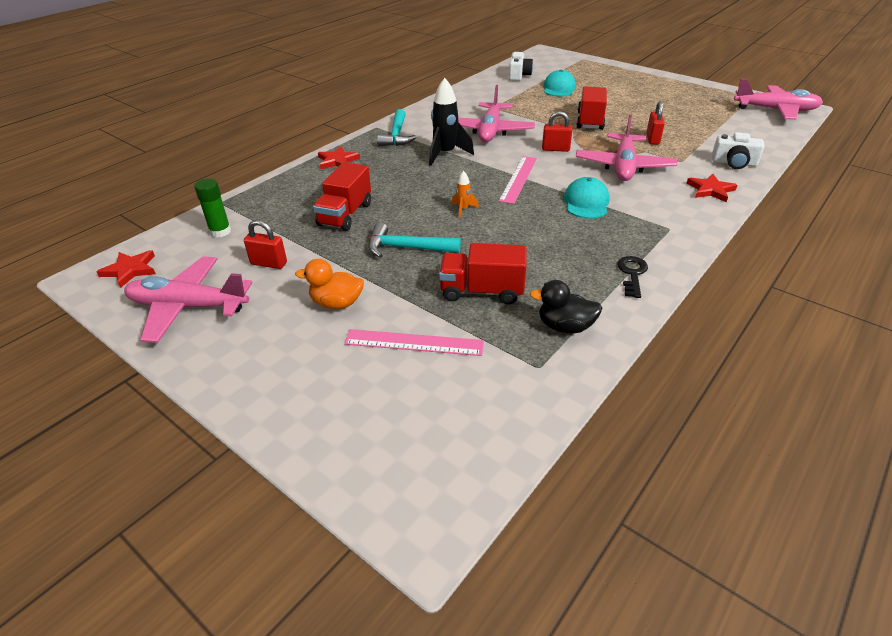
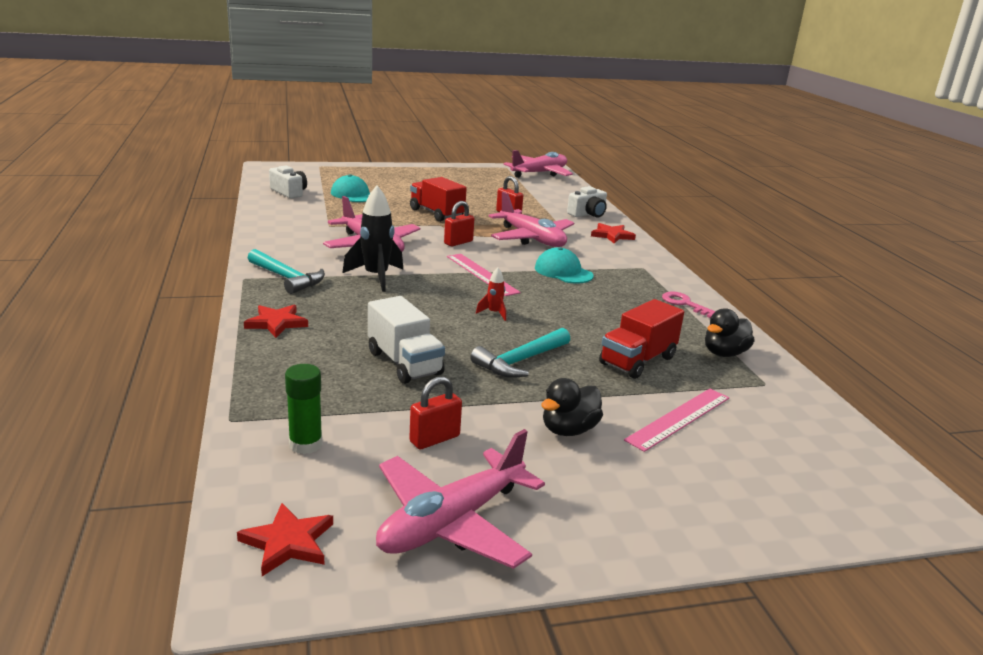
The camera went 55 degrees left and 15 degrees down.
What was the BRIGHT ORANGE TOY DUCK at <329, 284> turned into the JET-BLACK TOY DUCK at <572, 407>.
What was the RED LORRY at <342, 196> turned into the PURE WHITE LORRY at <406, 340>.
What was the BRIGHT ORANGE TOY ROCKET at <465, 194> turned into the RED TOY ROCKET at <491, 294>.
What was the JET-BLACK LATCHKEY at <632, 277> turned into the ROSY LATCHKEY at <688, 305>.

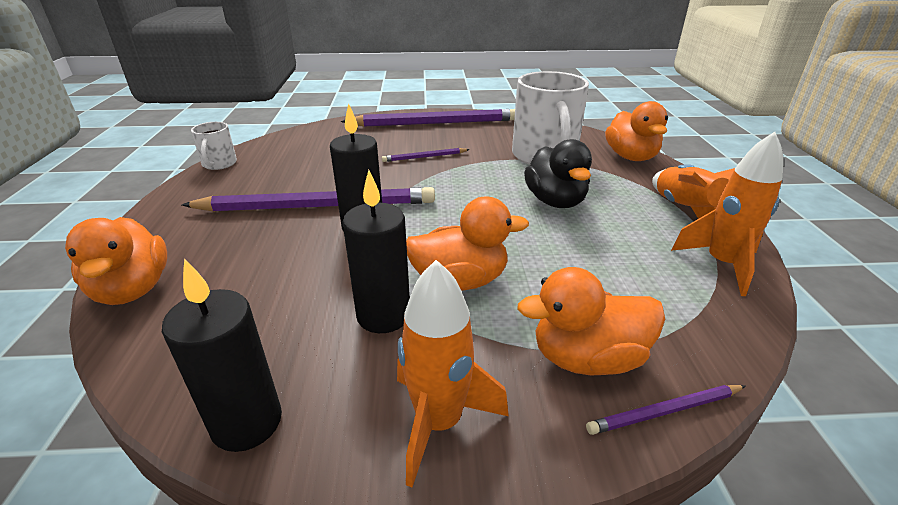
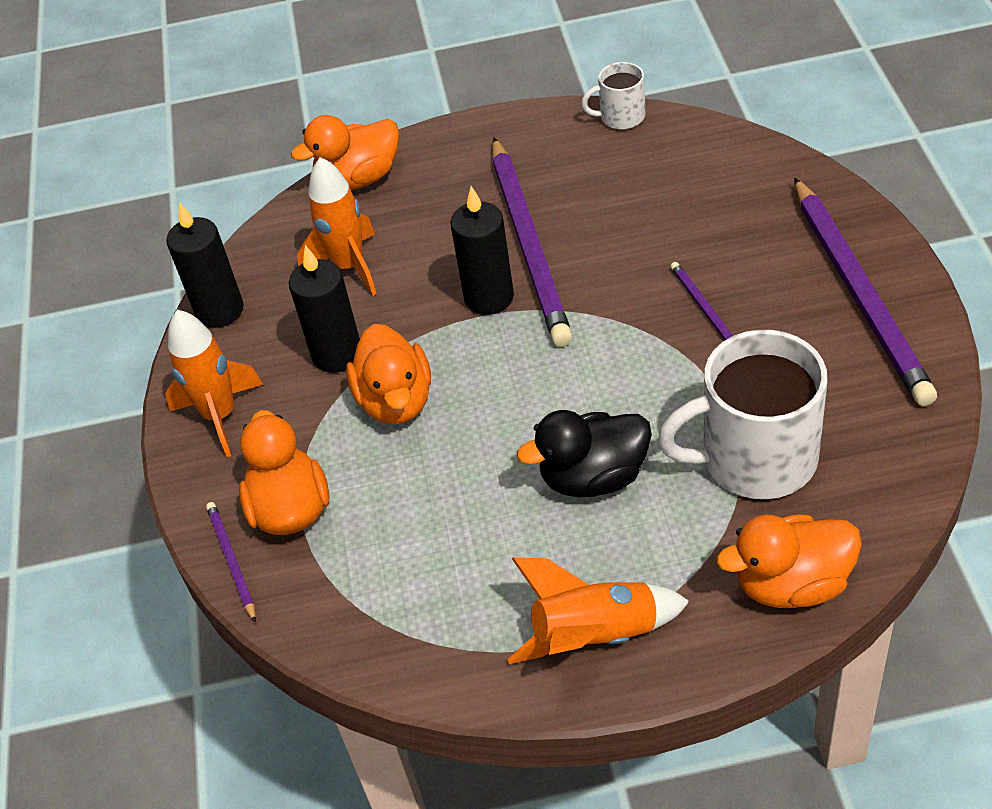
The camera went 90 degrees right and 15 degrees up.
The BRIGHT ORANGE TOY ROCKET ended up elsewhere, having gone from <727, 214> to <337, 226>.

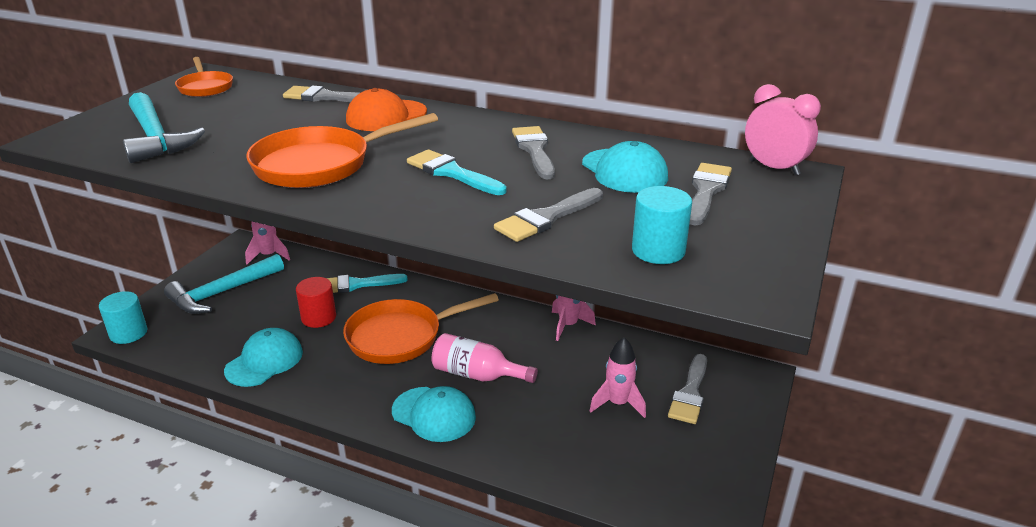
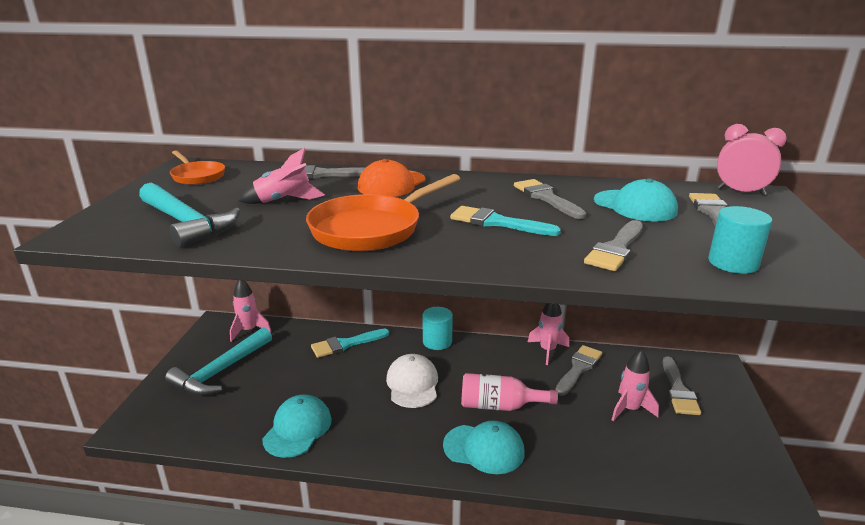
The camera went 15 degrees left and 5 degrees down.
The second view lost the RED CYLINDER SHAPE at <316, 302>.
The second view gained the ROSY TOY ROCKET at <281, 176>.
The second view gained the ASH-GREY PAINTBRUSH at <578, 370>.
The TEAL CYLINDER SHAPE ended up elsewhere, having gone from <123, 317> to <437, 328>.
Where the BRIGHT ORANGE FRYING PAN stood at <421, 328>, the PURE WHITE PEAKED CAP came to stand at <412, 381>.

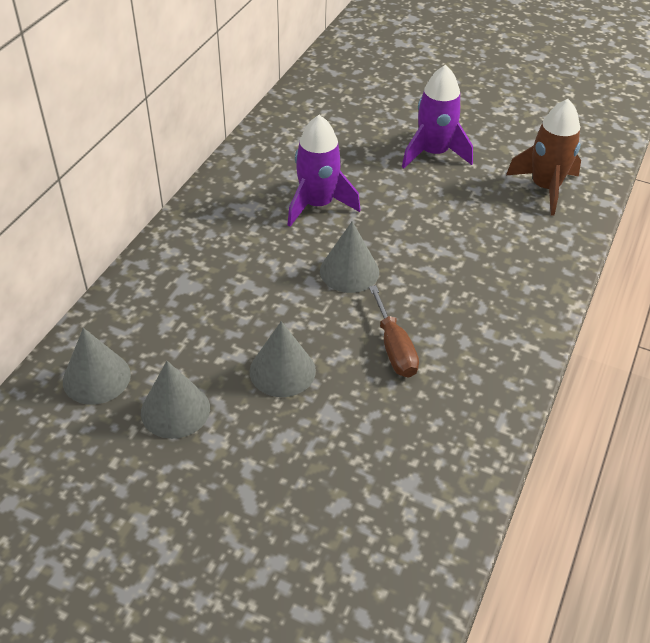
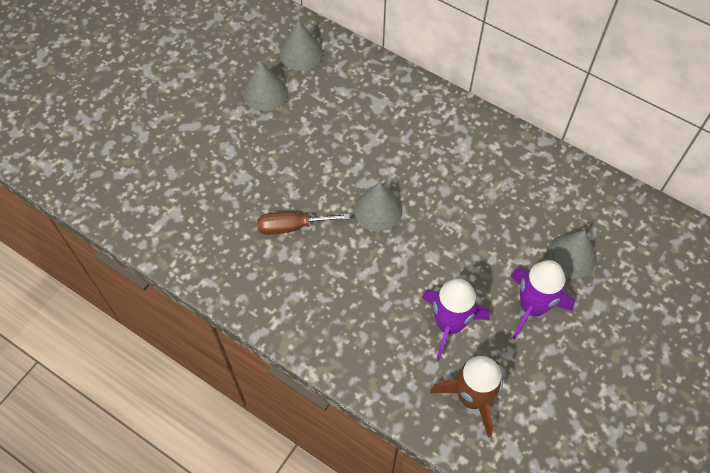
The camera went 100 degrees right and 15 degrees up.
The ASH-GREY CONE ended up elsewhere, having gone from <283, 359> to <572, 254>.
The ROYAL PURPLE TOY ROCKET ended up elsewhere, having gone from <324, 171> to <455, 320>.

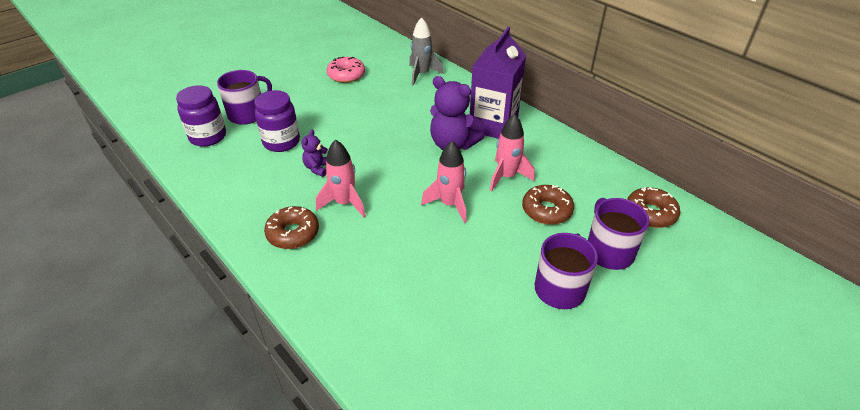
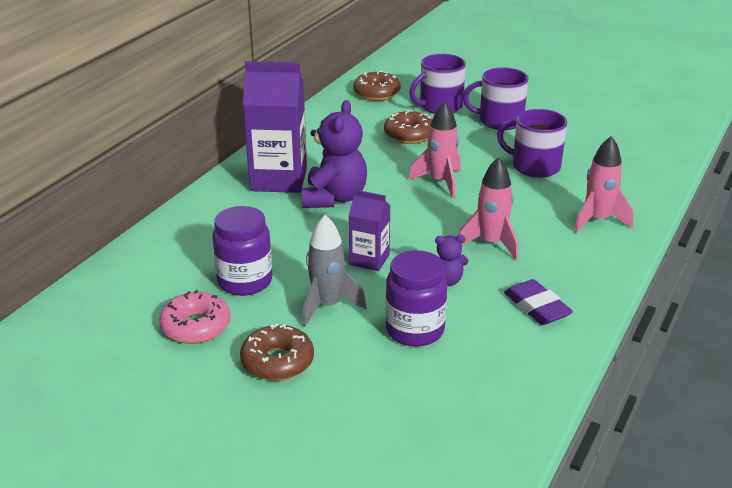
The camera went 110 degrees left and 10 degrees down.
The second view gained the ROYAL PURPLE MILK CARTON at <369, 230>.
The second view gained the ROYAL PURPLE ERASER at <538, 302>.
The ROYAL PURPLE PRESERVE JAR ended up elsewhere, having gone from <201, 116> to <242, 251>.
The ROYAL PURPLE TEA MUG ended up elsewhere, having gone from <244, 97> to <532, 143>.
The BROWN DOUGHNUT ended up elsewhere, having gone from <291, 227> to <277, 352>.
The ASH-GREY TOY ROCKET ended up elsewhere, having gone from <426, 51> to <334, 271>.
The ROSY TOY ROCKET ended up elsewhere, having gone from <512, 152> to <603, 184>.

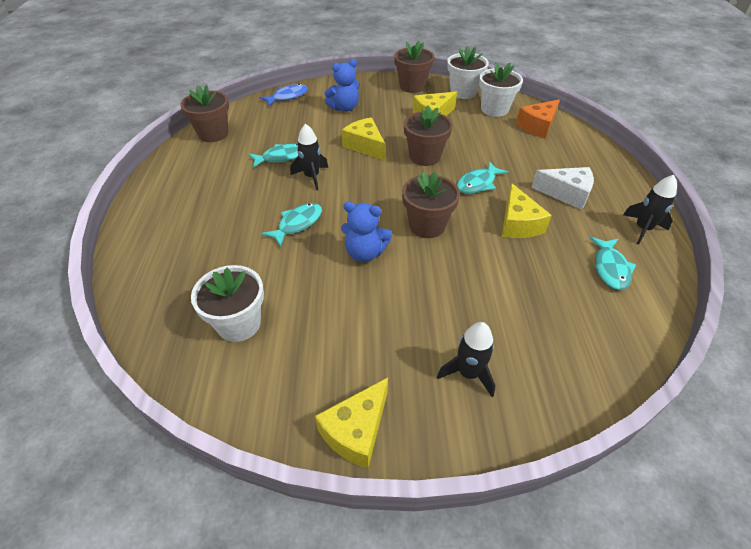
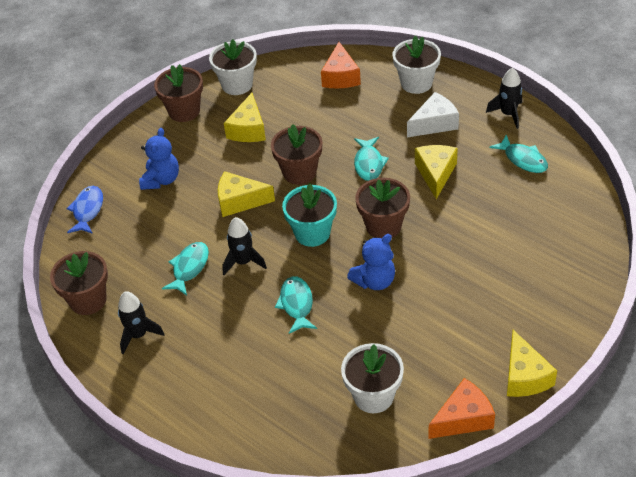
The camera went 45 degrees left and 0 degrees up.
The second view gained the TEAL PLANT POT at <309, 215>.
The second view gained the BRIGHT ORANGE CHEESE at <461, 408>.
The JET-BLACK TOY ROCKET ended up elsewhere, having gone from <466, 359> to <141, 322>.
The PURE WHITE PLANT POT ended up elsewhere, having gone from <501, 89> to <416, 65>.
The YELLOW CHEESE at <527, 210> ended up facing another way, 120 degrees counterclockwise from before.

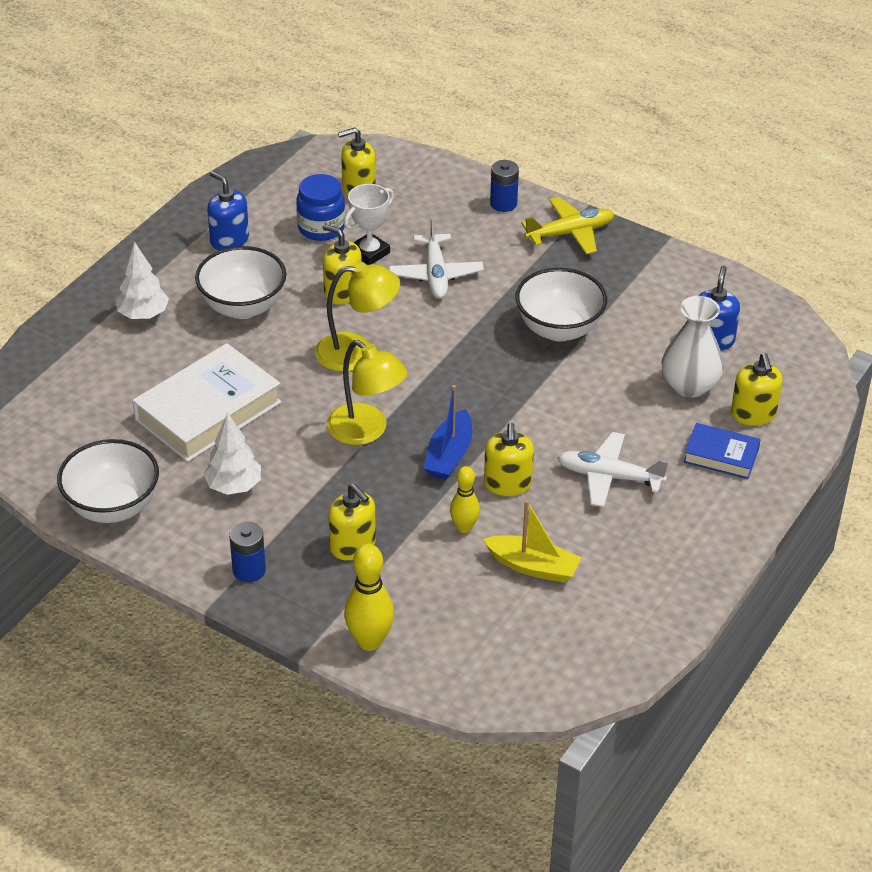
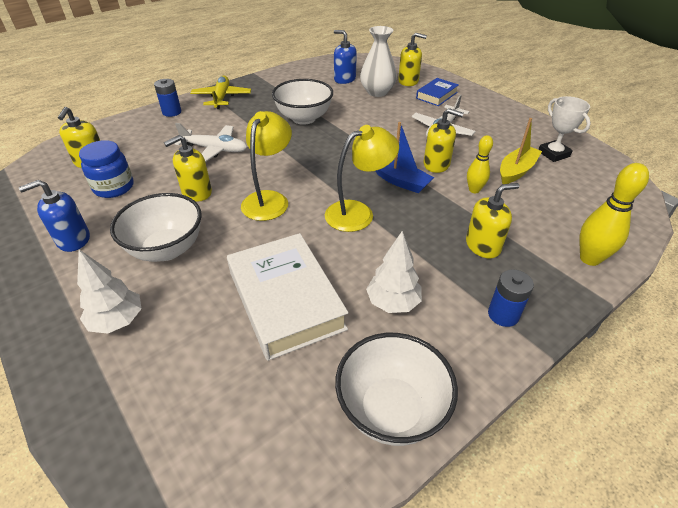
The camera went 70 degrees left and 0 degrees up.
The PURE WHITE PRIZE CUP ended up elsewhere, having gone from <369, 224> to <564, 129>.

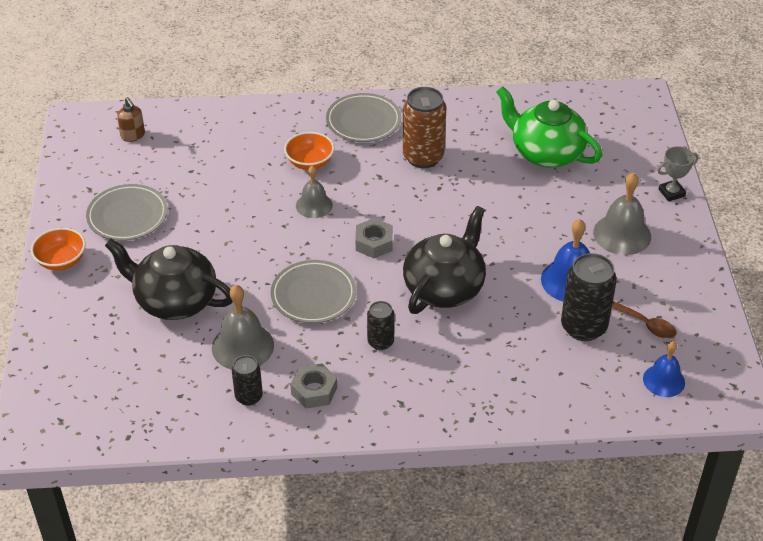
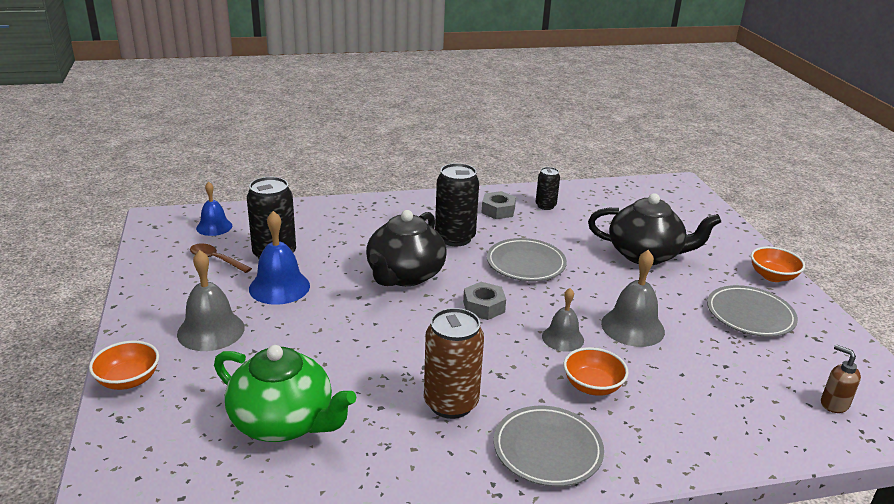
The camera went 170 degrees right and 15 degrees down.
The ASH-GREY BELL ended up elsewhere, having gone from <243, 327> to <633, 298>.
Where the ASH-GREY PRIZE CUP stood at <677, 174>, the BRIGHT ORANGE DEEP DISH came to stand at <124, 365>.
The size of the JET-BLACK SODA CAN at <381, 325> changed by a factor of 1.77.

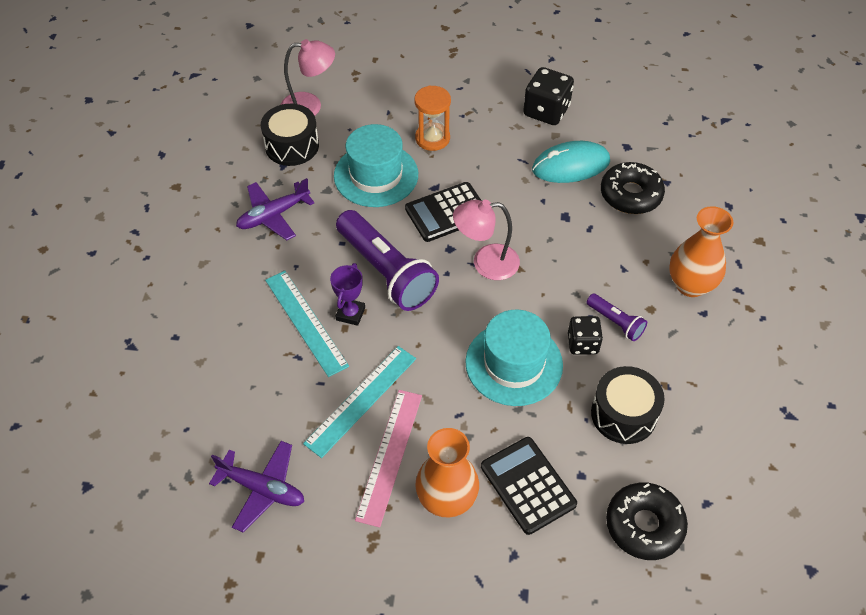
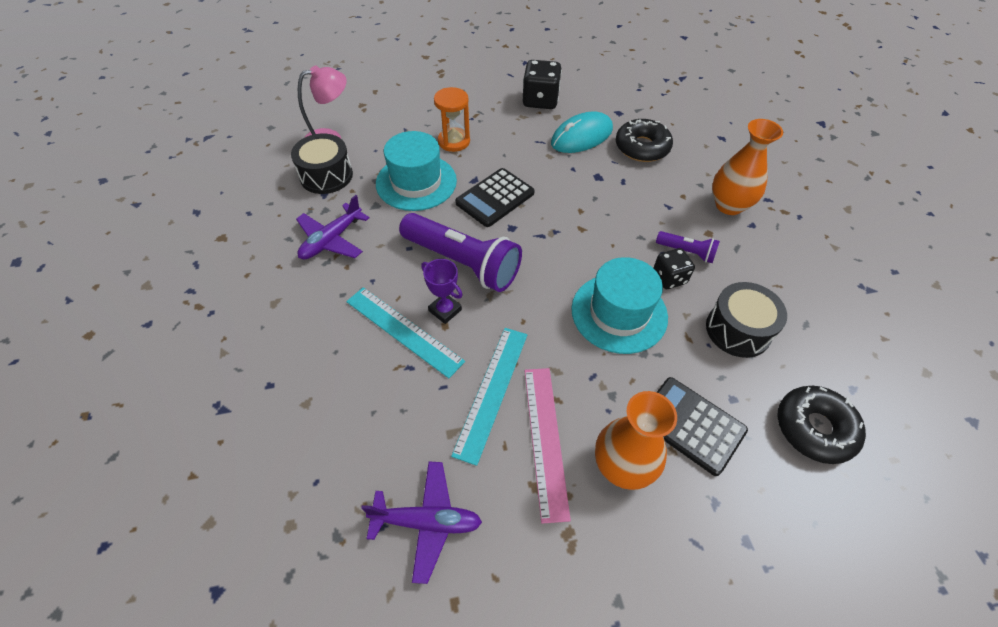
The camera went 20 degrees left and 0 degrees up.
The second view lost the ROSY DESK LAMP at <486, 240>.
The ROYAL PURPLE PRIZE CUP at <347, 294> ended up facing another way, 45 degrees counterclockwise from before.

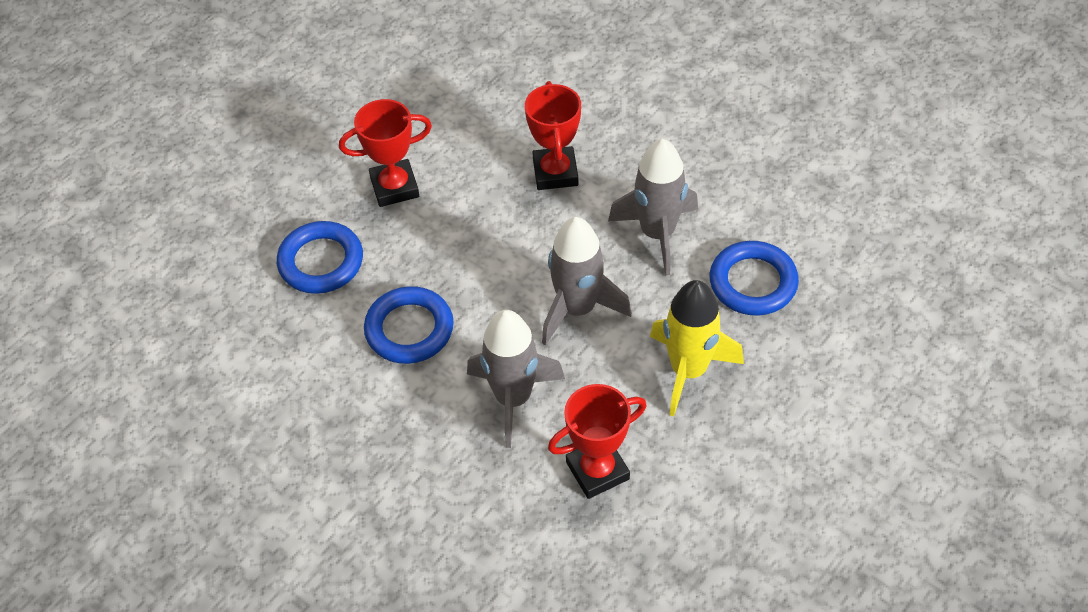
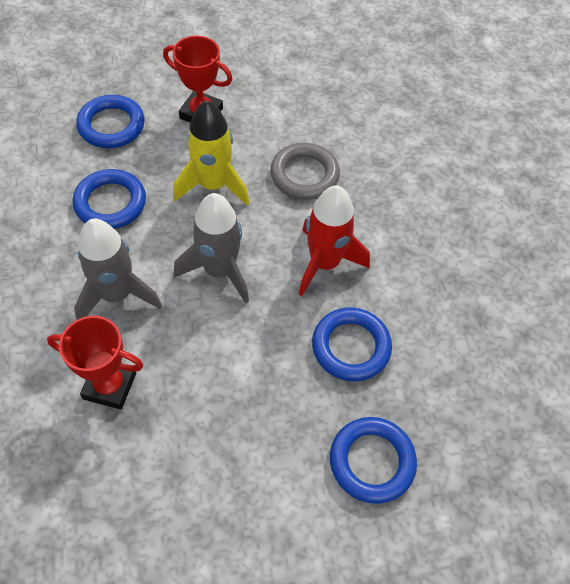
The camera went 35 degrees right and 5 degrees up.
The second view gained the BLUE HOOP at <373, 460>.
The YELLOW TOY ROCKET ended up elsewhere, having gone from <697, 348> to <211, 153>.
Where the RED PRIZE CUP stood at <553, 135>, the ASH-GREY HOOP came to stand at <305, 171>.
What was the ASH-GREY TOY ROCKET at <653, 207> turned into the RED TOY ROCKET at <334, 240>.

